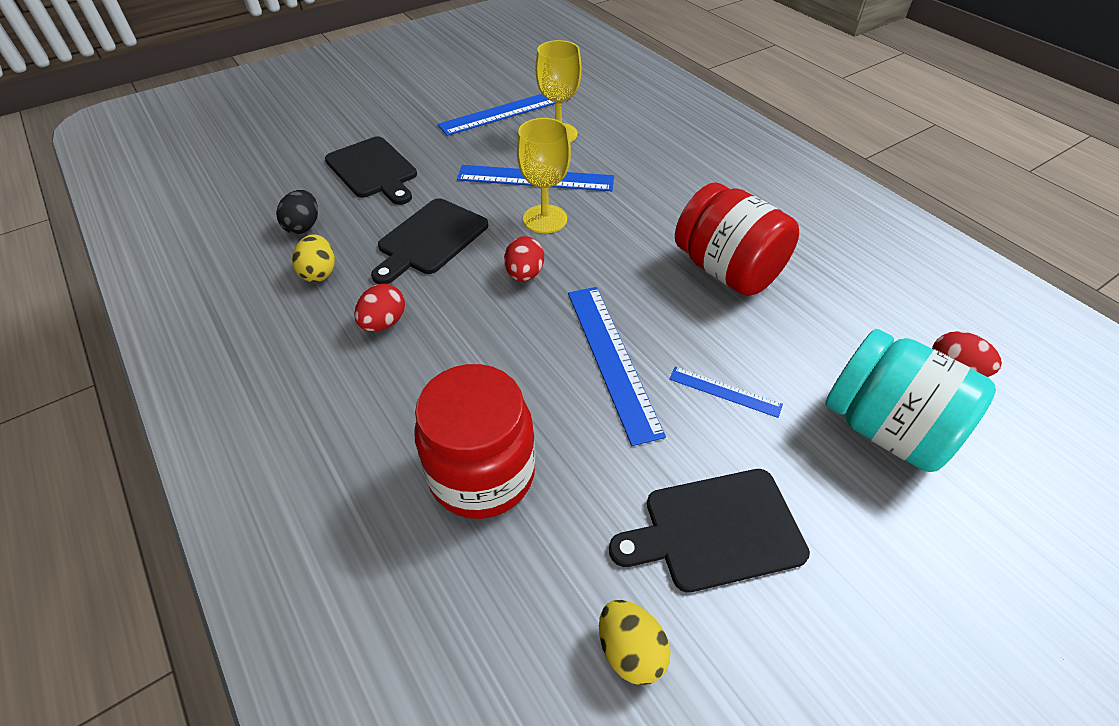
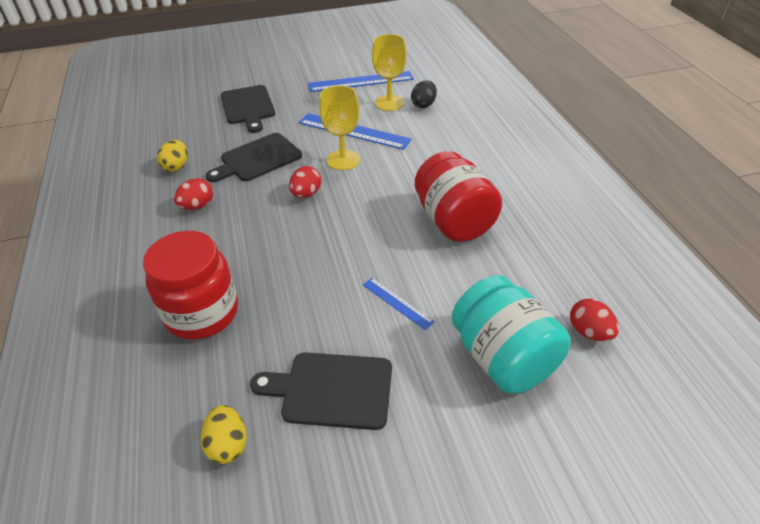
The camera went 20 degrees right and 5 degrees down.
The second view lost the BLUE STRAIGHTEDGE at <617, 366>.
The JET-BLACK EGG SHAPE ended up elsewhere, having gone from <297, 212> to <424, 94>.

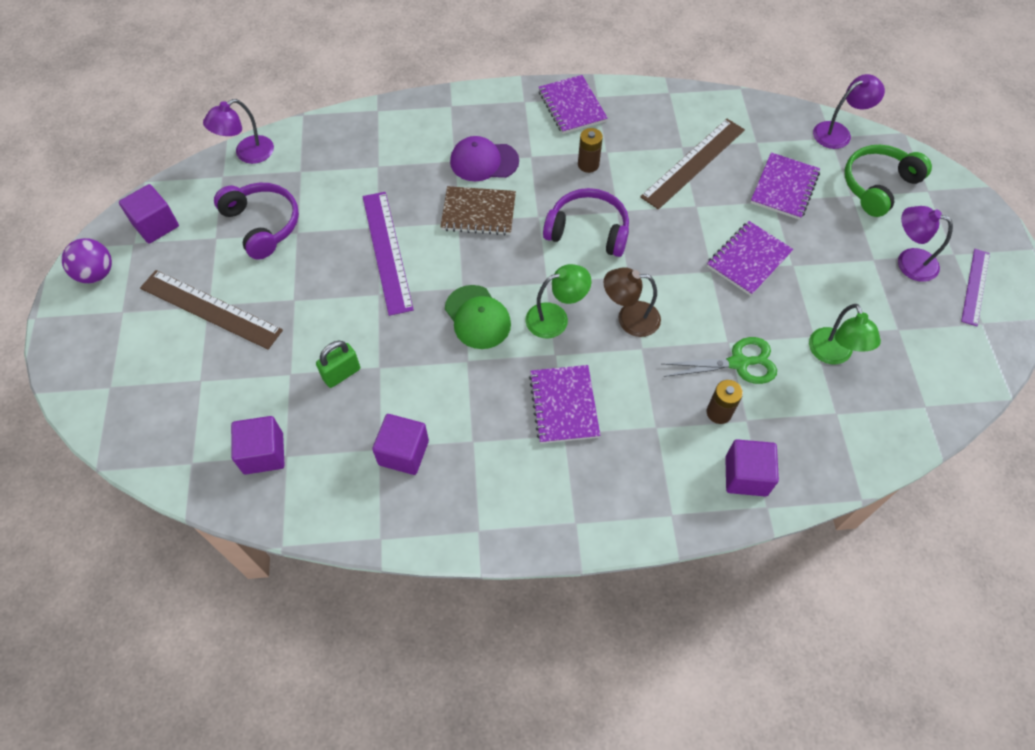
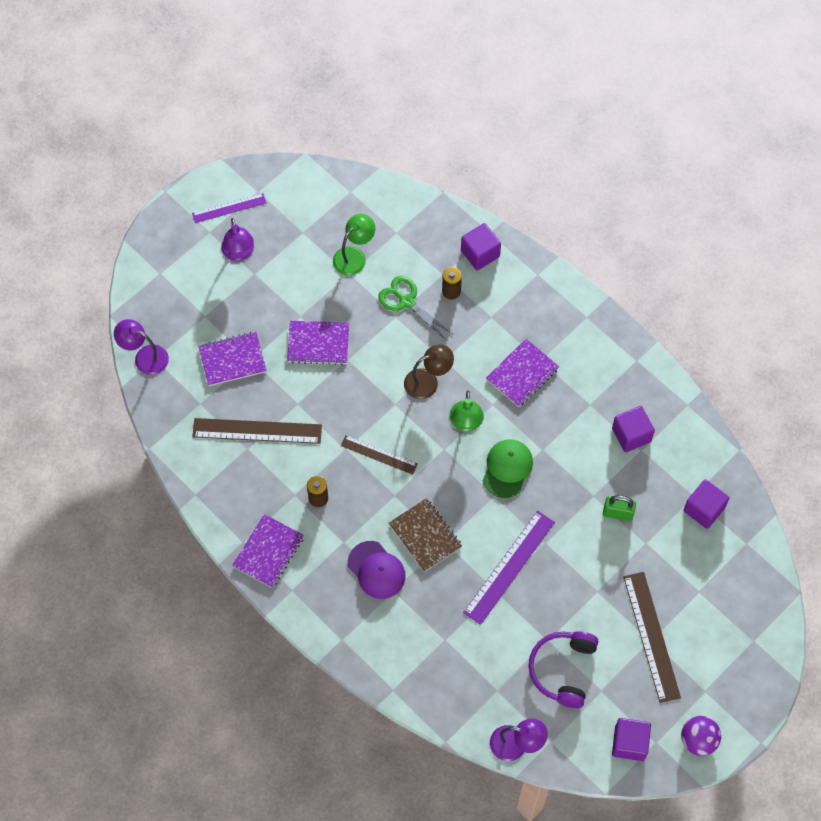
The camera went 130 degrees left and 5 degrees up.
The second view lost the LEAF-GREEN OVER-EAR HEADPHONES at <888, 181>.
Where the ROYAL PURPLE OVER-EAR HEADPHONES stood at <586, 222>, the BROWN STRAIGHTEDGE came to stand at <379, 455>.
The LEAF-GREEN DESK LAMP at <558, 301> ended up facing another way, 120 degrees counterclockwise from before.
The BROWN DESK LAMP at <632, 302> ended up facing another way, 75 degrees counterclockwise from before.

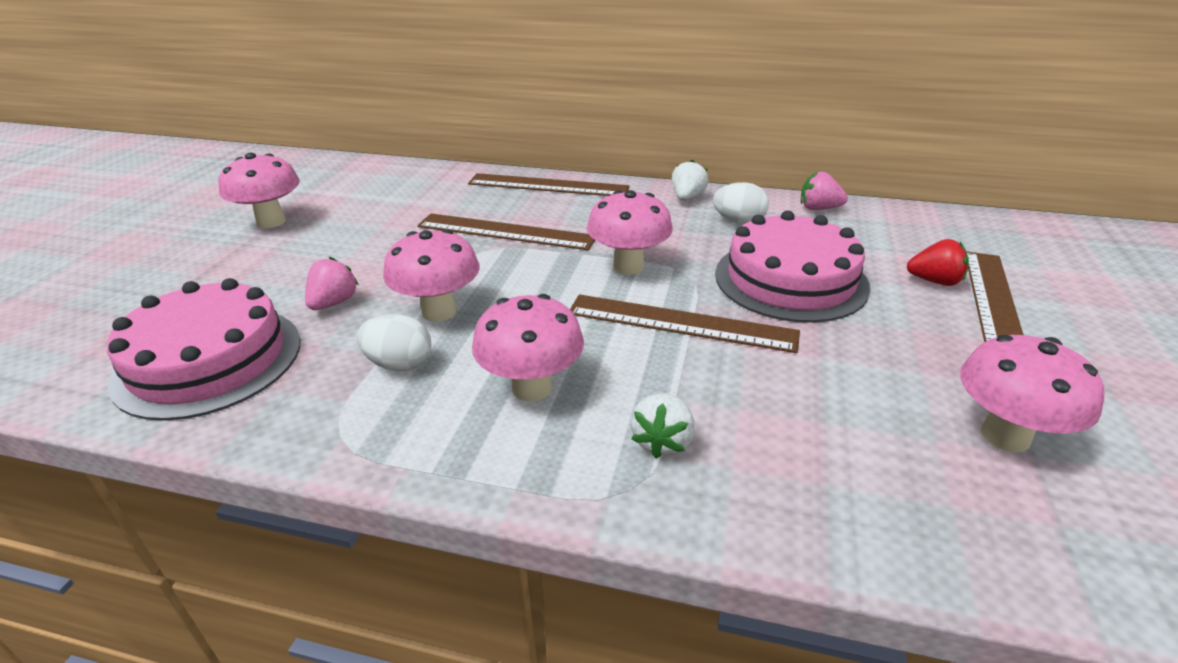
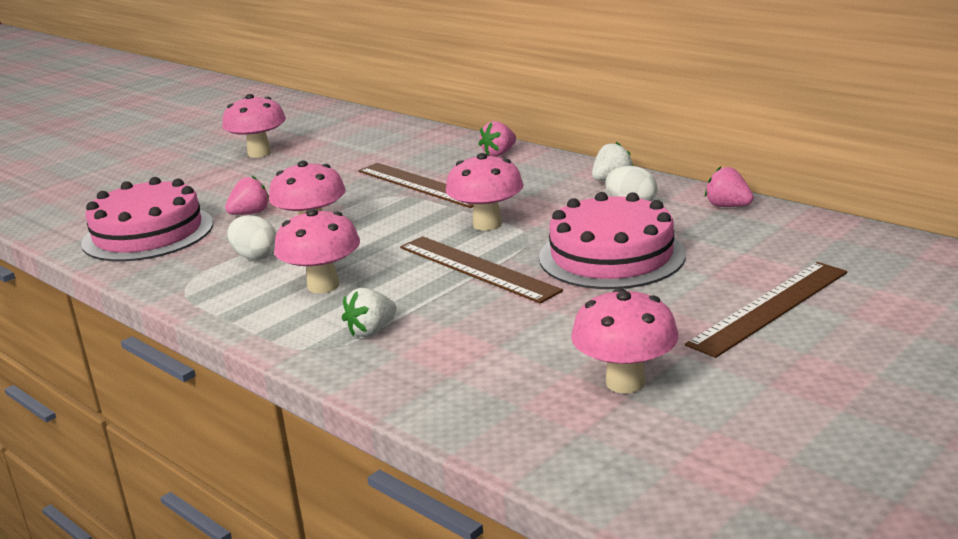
The camera went 30 degrees right and 10 degrees down.
The second view lost the RED TOY STRAWBERRY at <938, 262>.
Where the BROWN STRAIGHTEDGE stood at <549, 184>, the ROSY TOY STRAWBERRY came to stand at <497, 138>.

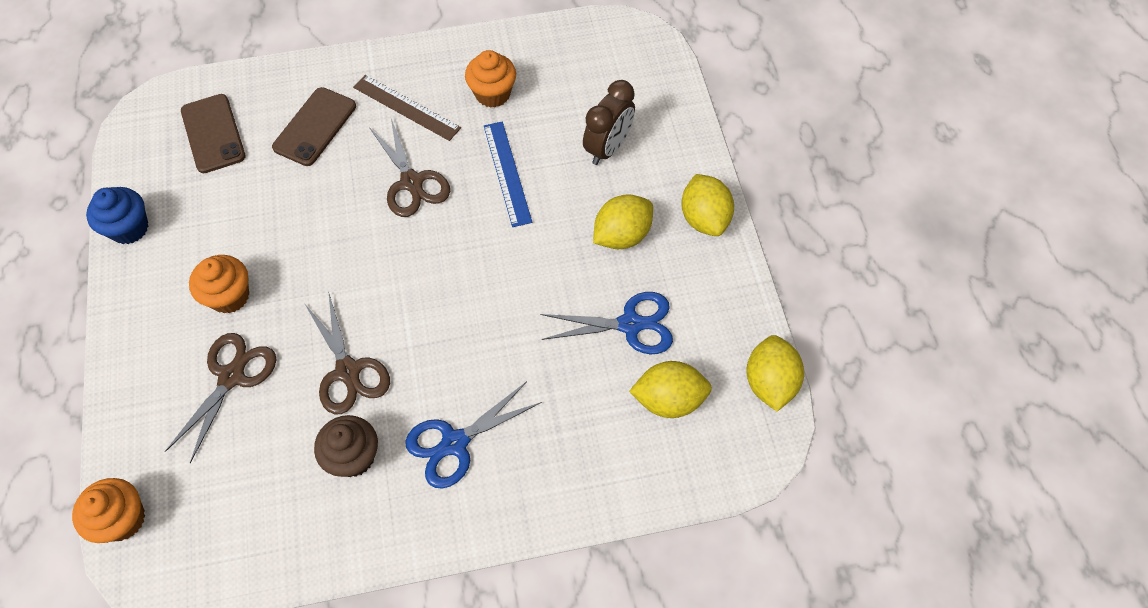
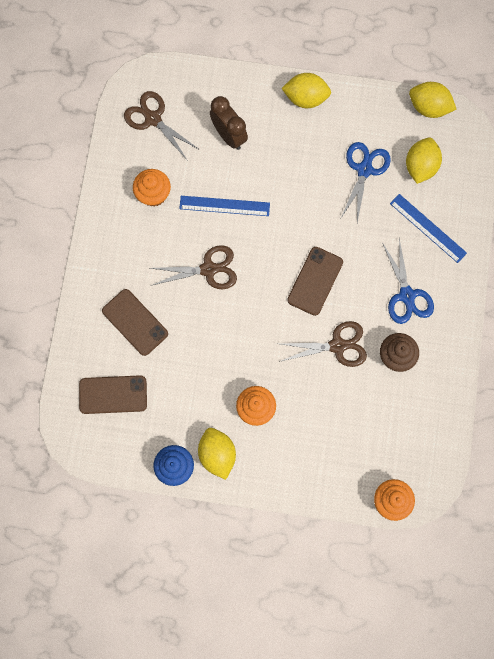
The camera went 70 degrees left and 15 degrees up.
The second view lost the BROWN STRAIGHTEDGE at <407, 108>.
The second view gained the BROWN MOBILE PHONE at <315, 281>.
The second view gained the BLUE STRAIGHTEDGE at <428, 228>.
The BROWN PAIR OF SCISSORS ended up elsewhere, having gone from <221, 398> to <162, 126>.
The YELLOW CITRUS FRUIT ended up elsewhere, having gone from <623, 221> to <217, 454>.

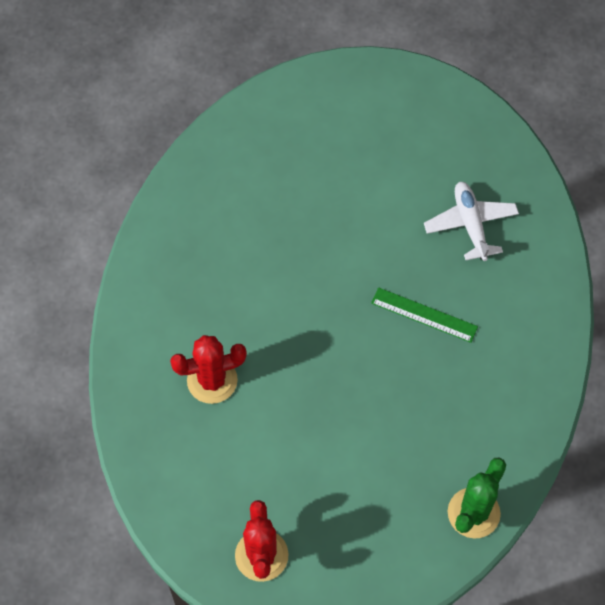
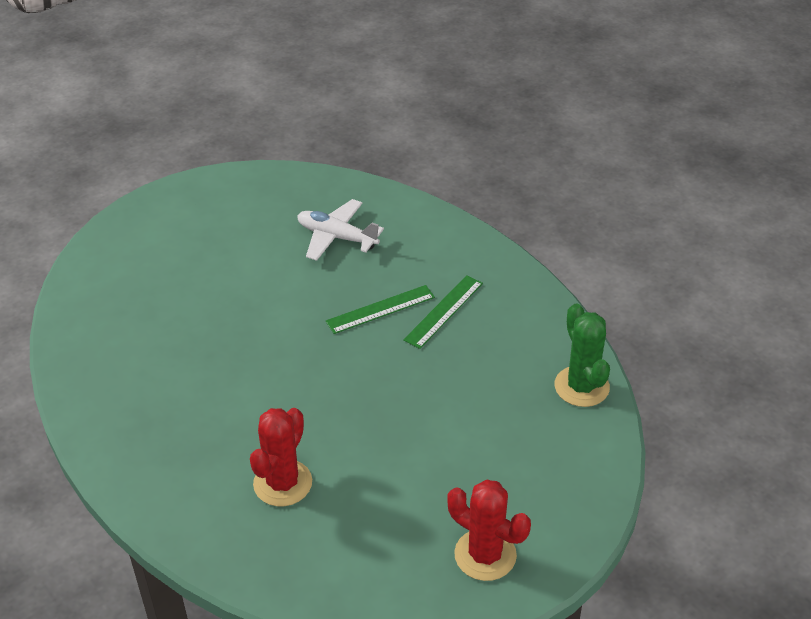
The camera went 50 degrees left and 20 degrees down.
The second view gained the LEAF-GREEN STRAIGHTEDGE at <443, 312>.

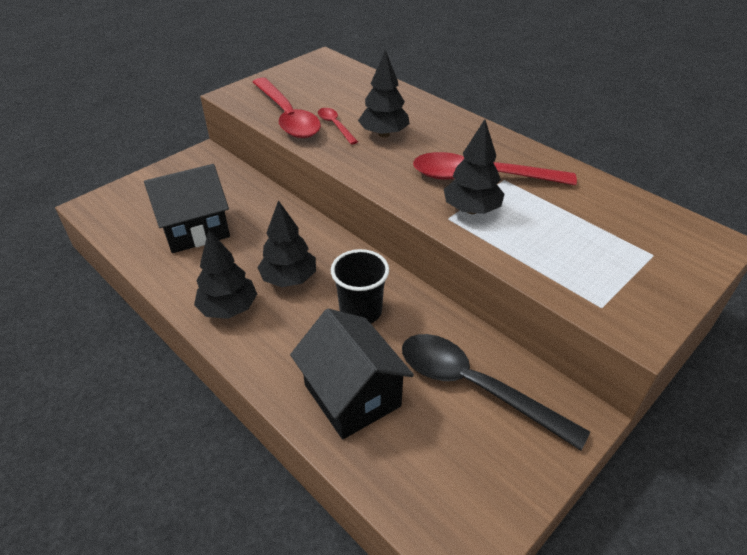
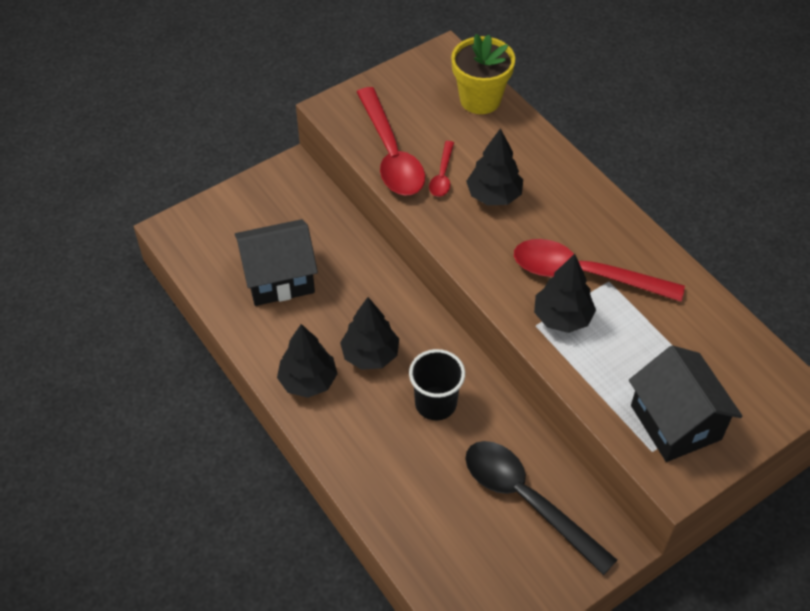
The camera went 10 degrees right and 10 degrees up.
The second view gained the YELLOW PLANT POT at <483, 74>.
The JET-BLACK COTTAGE ended up elsewhere, having gone from <352, 374> to <686, 403>.
The RED TABLESPOON at <338, 126> ended up facing another way, 150 degrees counterclockwise from before.

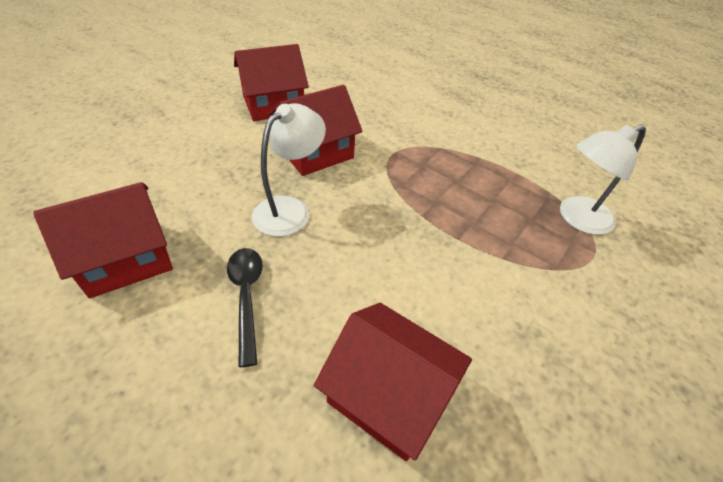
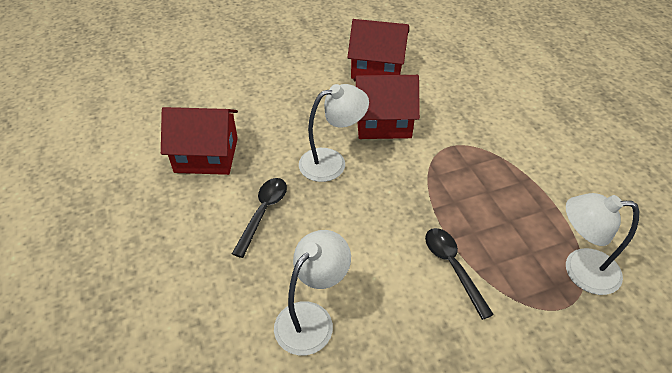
The camera went 35 degrees right and 0 degrees up.
The second view gained the JET-BLACK TABLESPOON at <459, 274>.
Where the RED COTTAGE stood at <393, 382>, the PURE WHITE DESK LAMP came to stand at <312, 292>.

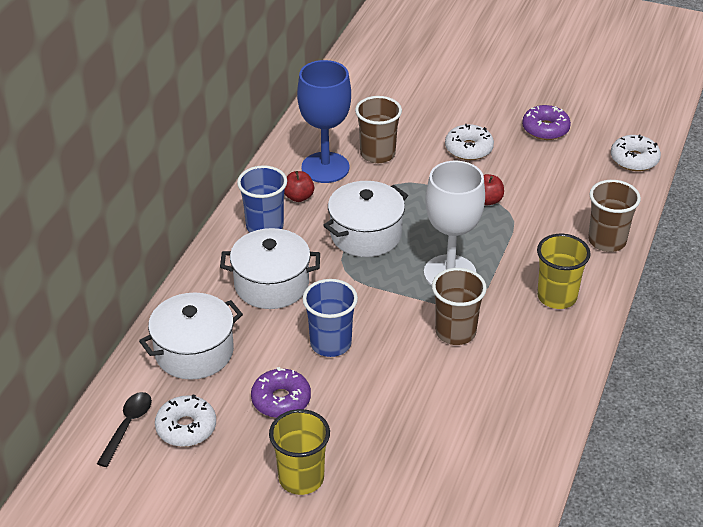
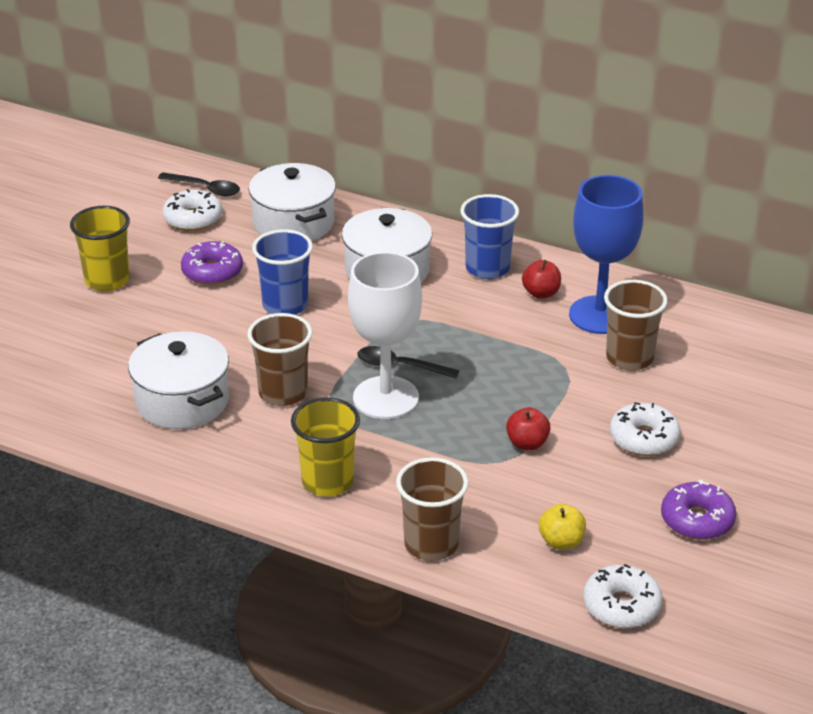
The camera went 95 degrees right and 5 degrees down.
The second view gained the JET-BLACK TABLESPOON at <408, 362>.
The second view gained the YELLOW APPLE FRUIT at <562, 527>.
The PURE WHITE STOCKPOT ended up elsewhere, having gone from <365, 219> to <178, 380>.

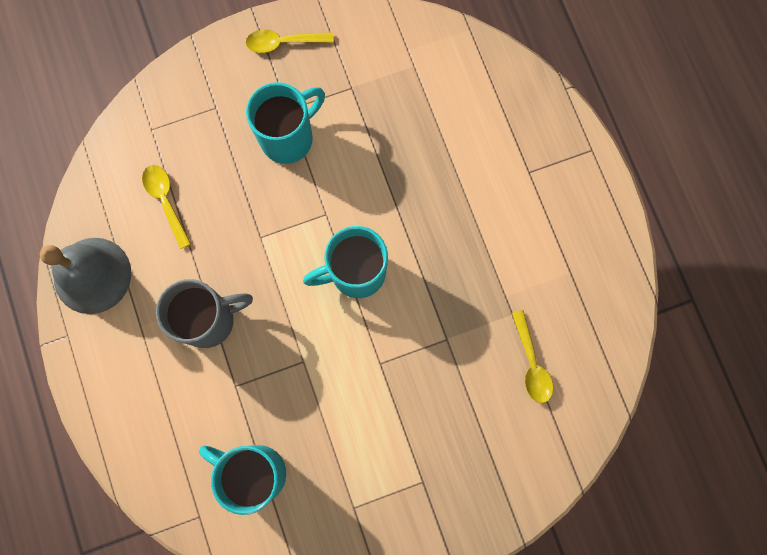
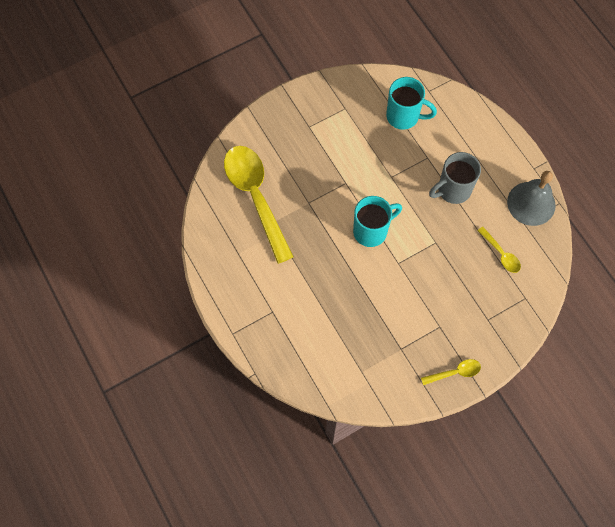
The camera went 170 degrees right and 10 degrees down.
The second view lost the TEAL TEA MUG at <285, 123>.
The size of the YELLOW TABLESPOON at <532, 356> changed by a factor of 2.31.

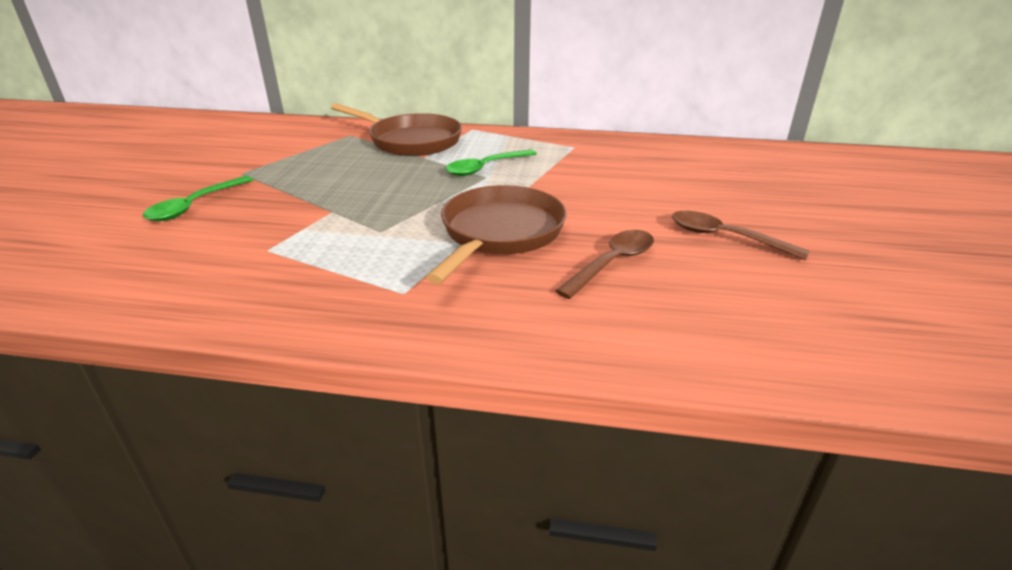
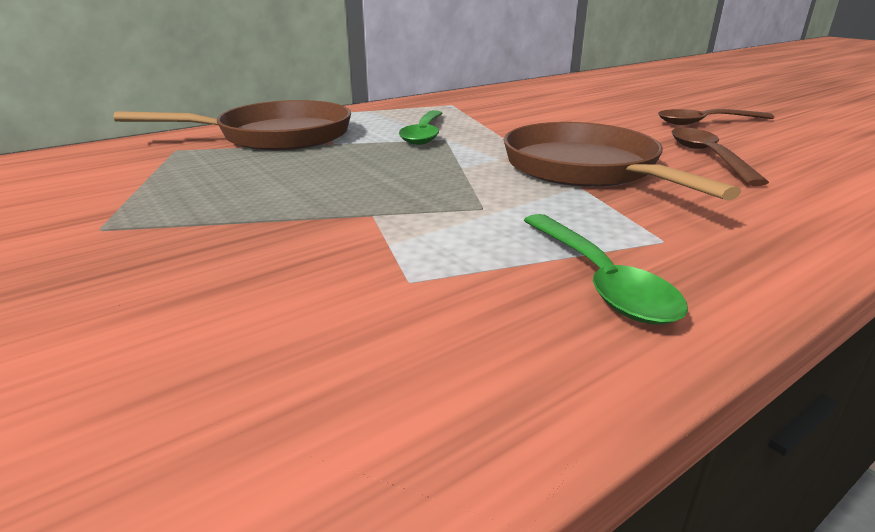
The camera went 45 degrees left and 5 degrees down.
The LEAF-GREEN TABLESPOON ended up elsewhere, having gone from <198, 198> to <606, 269>.

